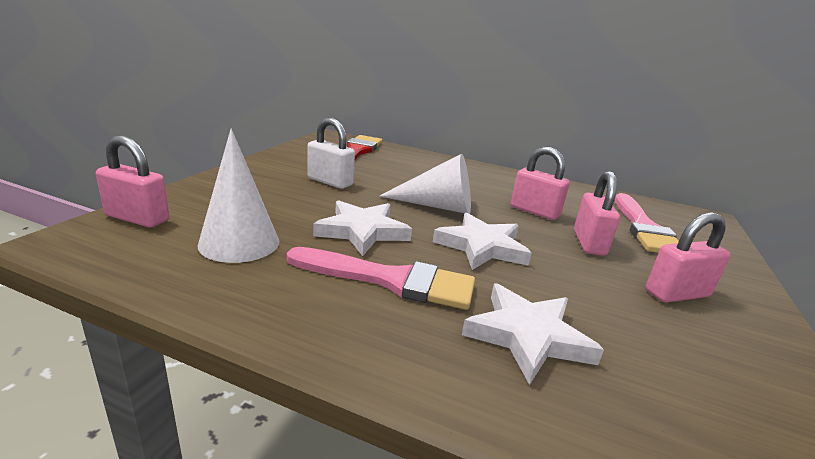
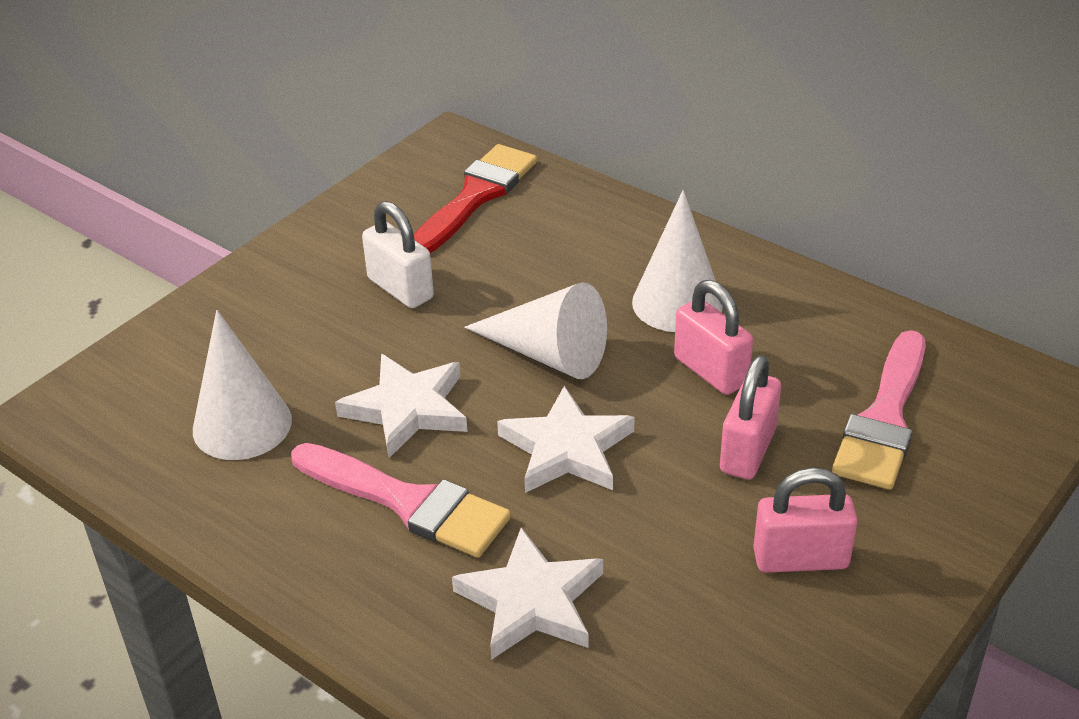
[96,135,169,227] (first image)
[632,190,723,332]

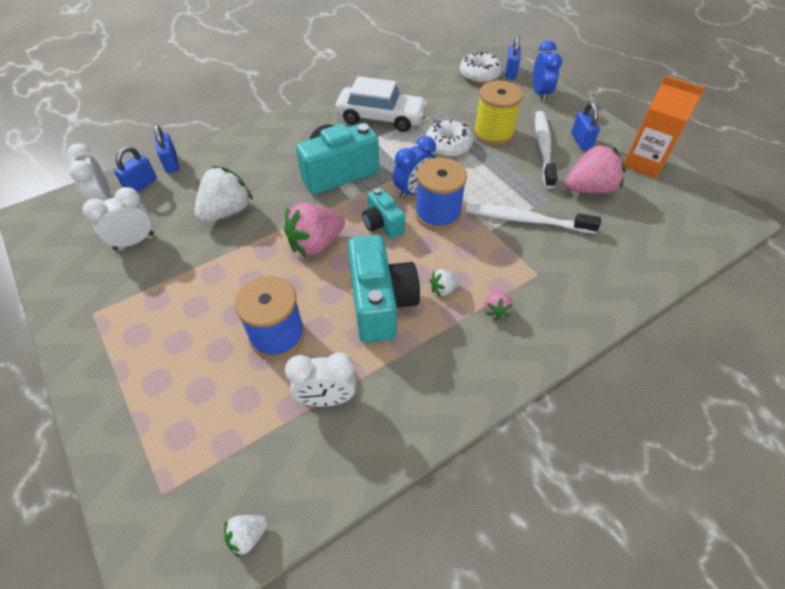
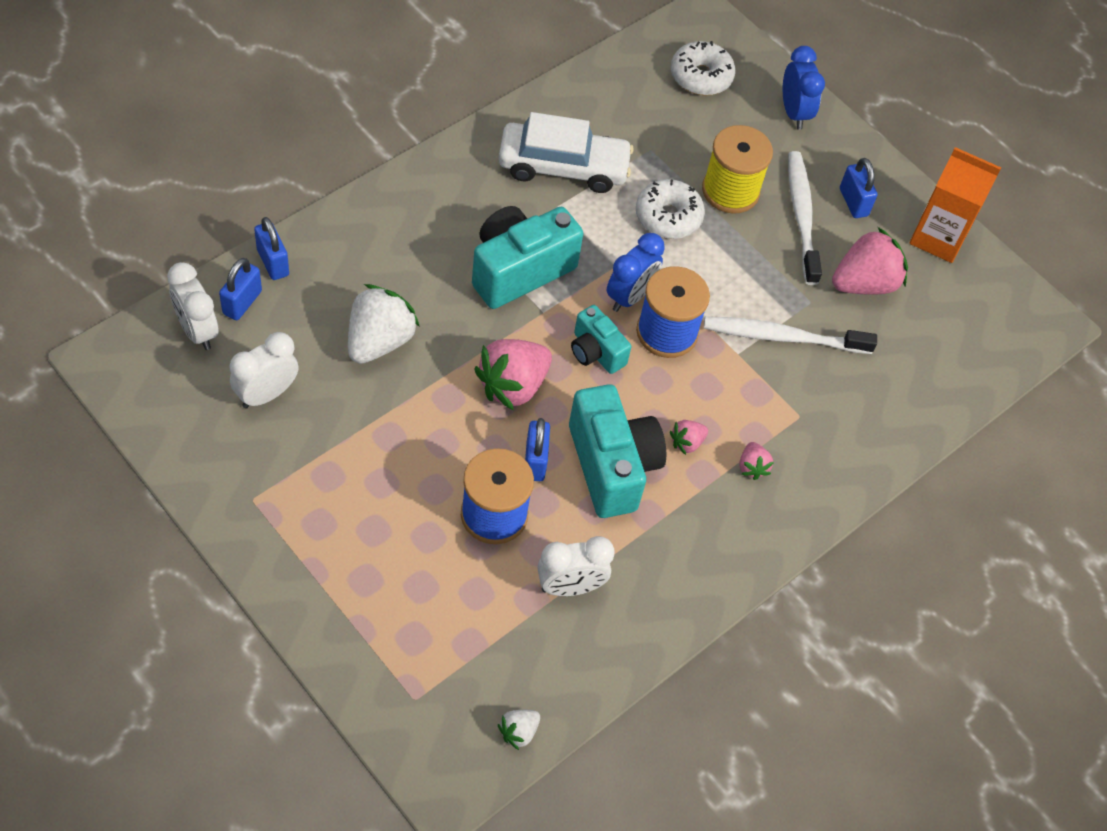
[525,418,550,481]
[670,420,708,455]

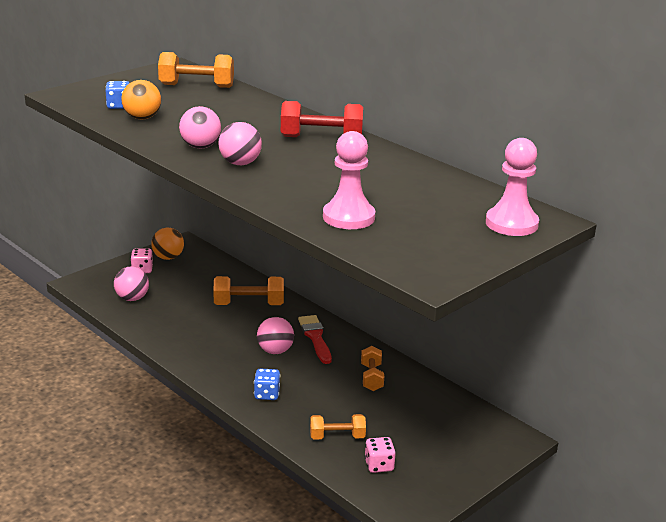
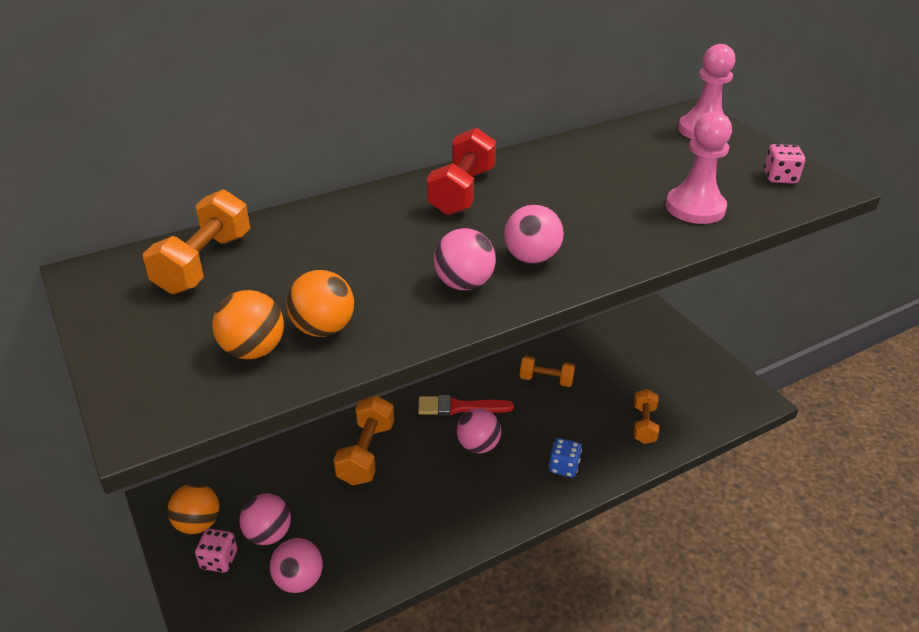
[239,494,291,545]
[764,144,805,184]
[212,290,284,359]

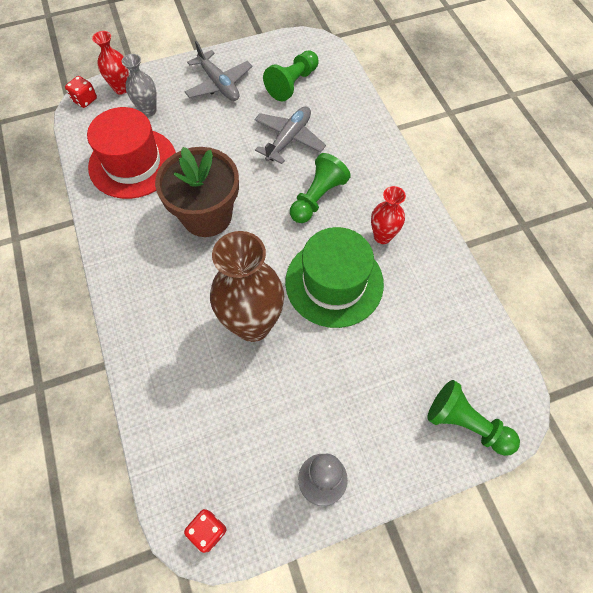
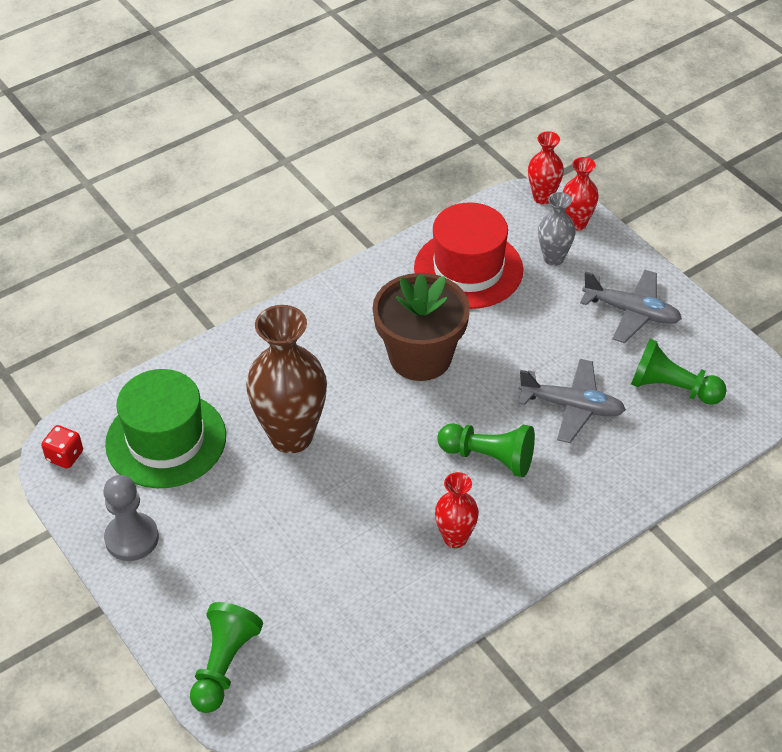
[105,369,226,488]
[528,131,564,204]
[580,270,682,343]

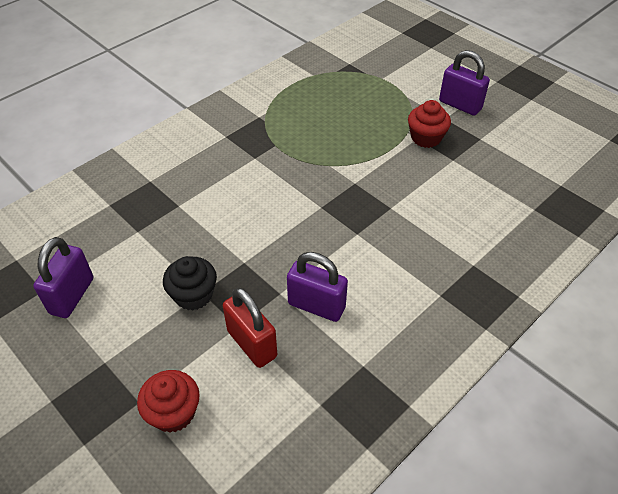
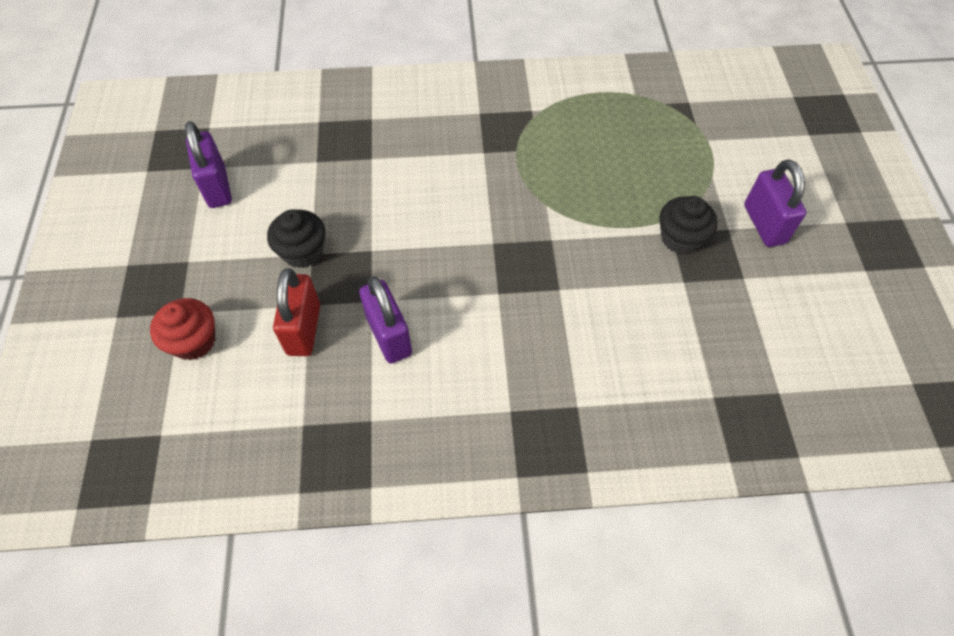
[659,196,717,254]
[185,121,232,208]

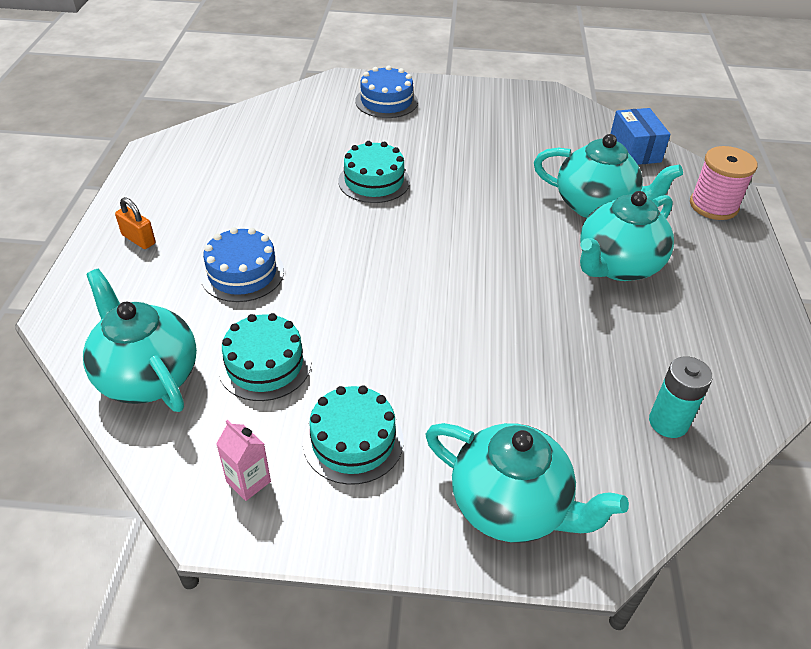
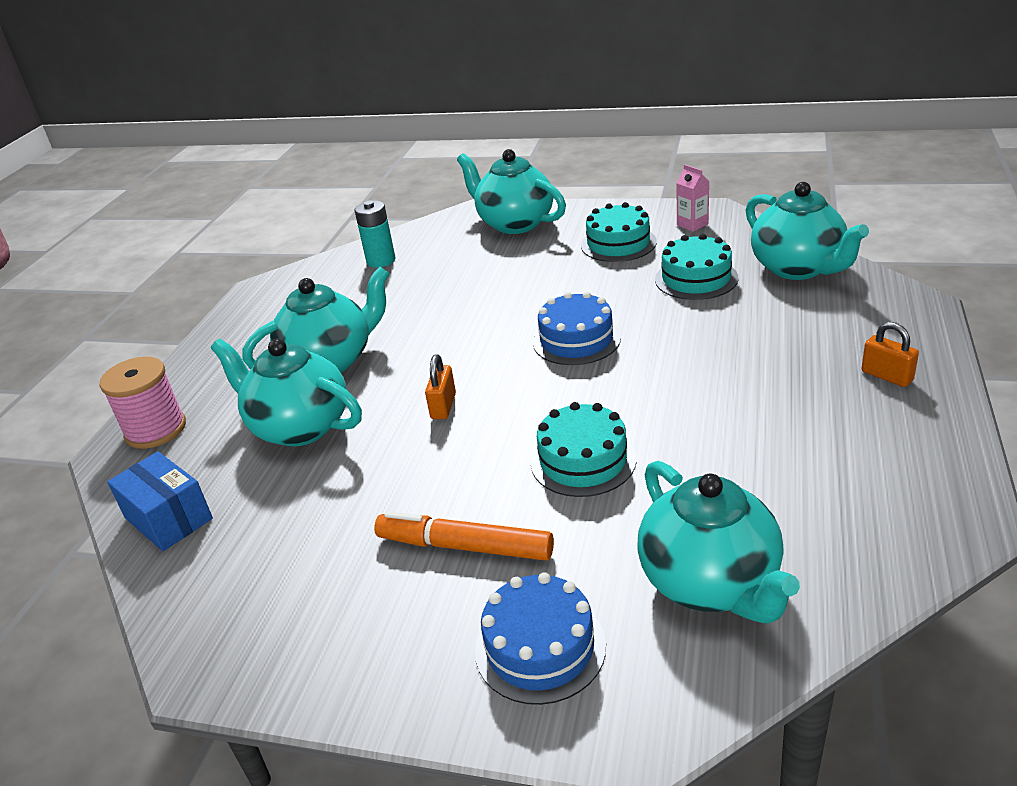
[374,511,554,561]
[425,354,456,419]
[637,461,800,623]
[533,292,621,365]
[107,452,213,551]

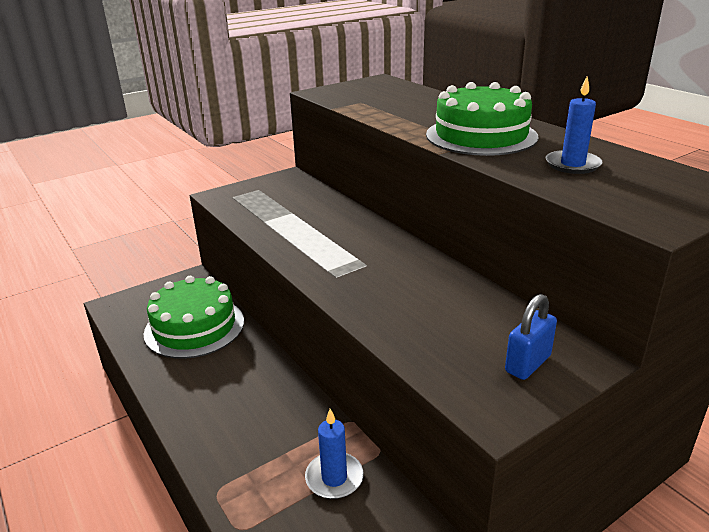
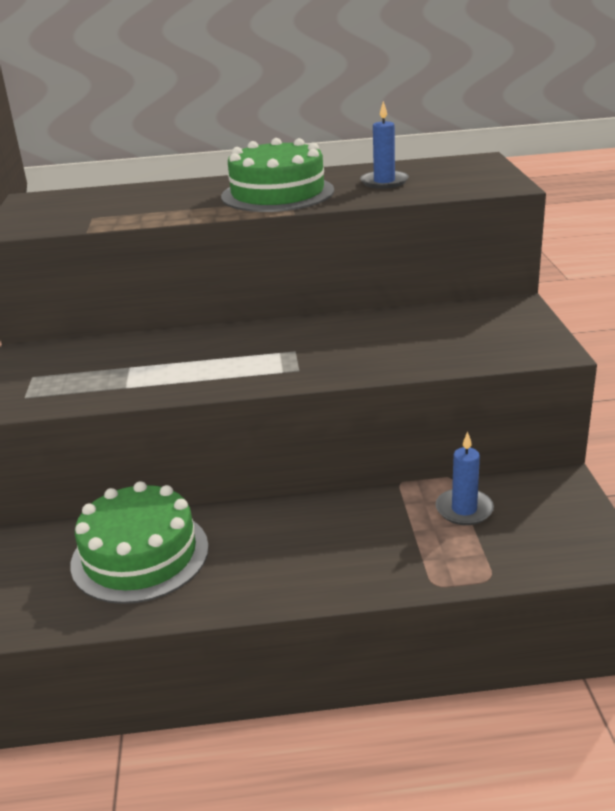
[505,294,557,380] (first image)

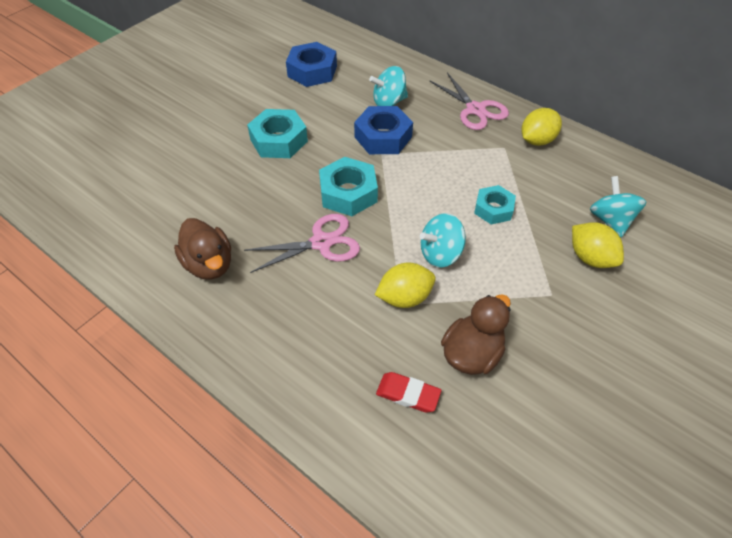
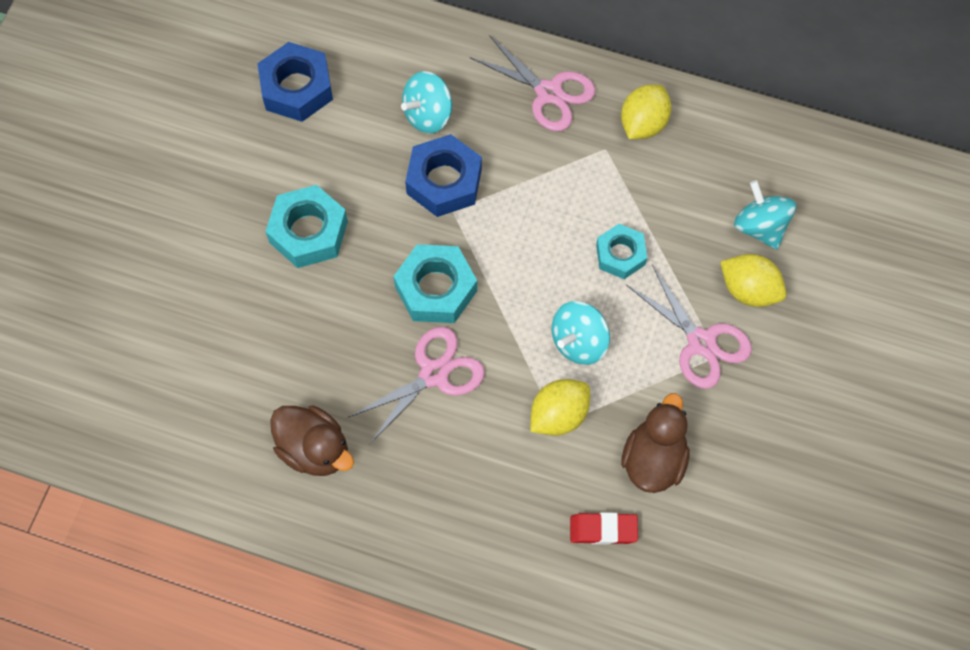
[626,265,752,389]

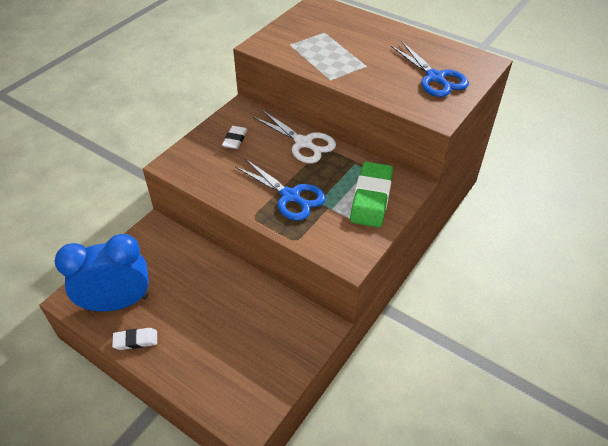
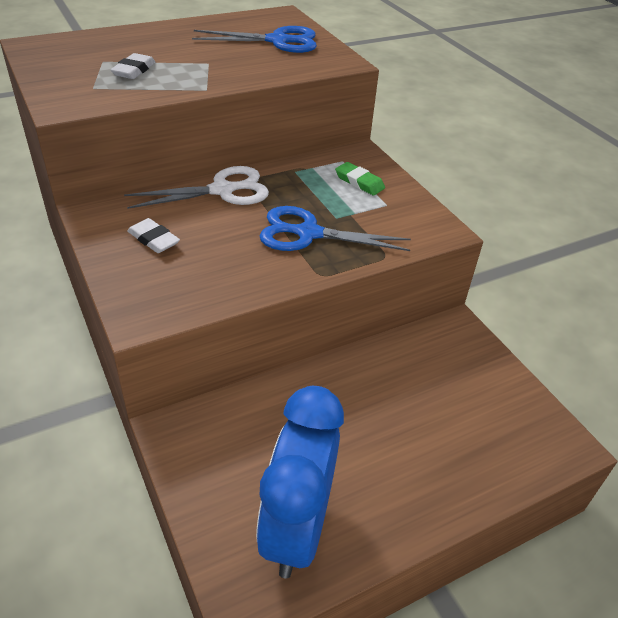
[111,53,156,79]
[260,206,411,251]
[335,162,385,196]

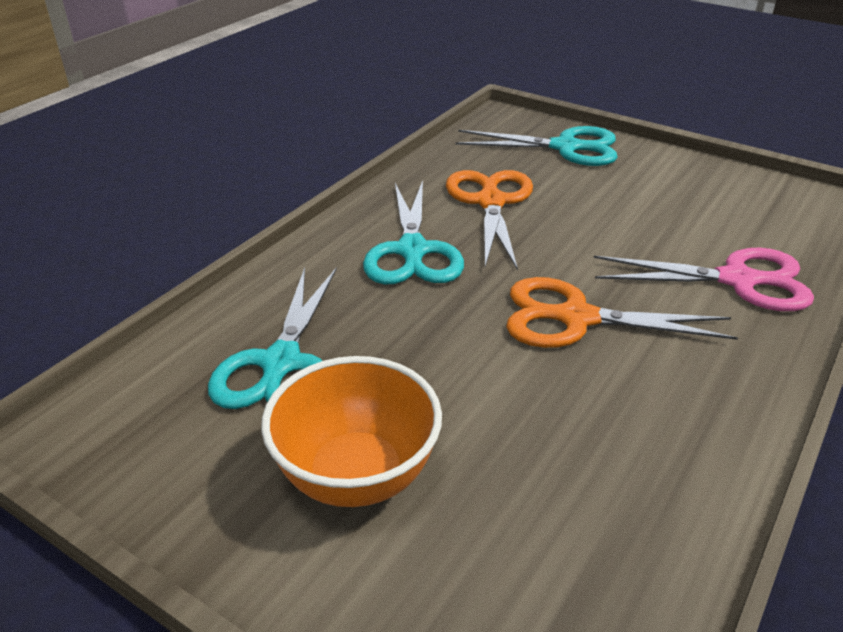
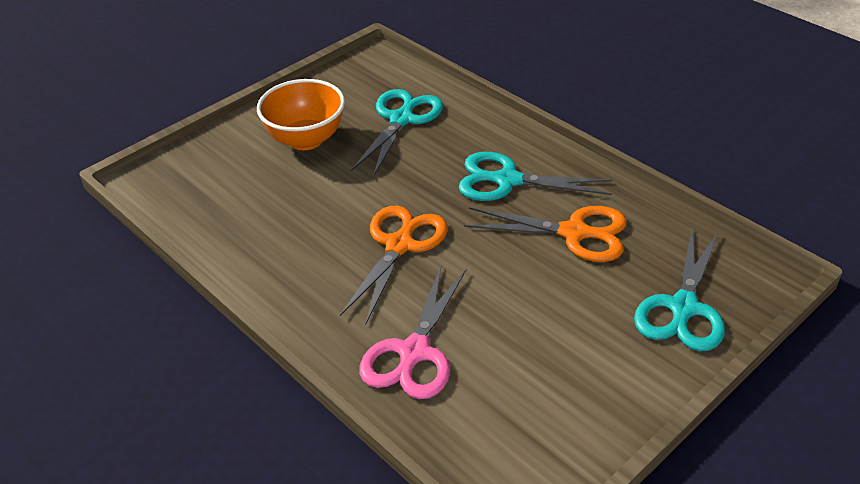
[351,89,443,177]

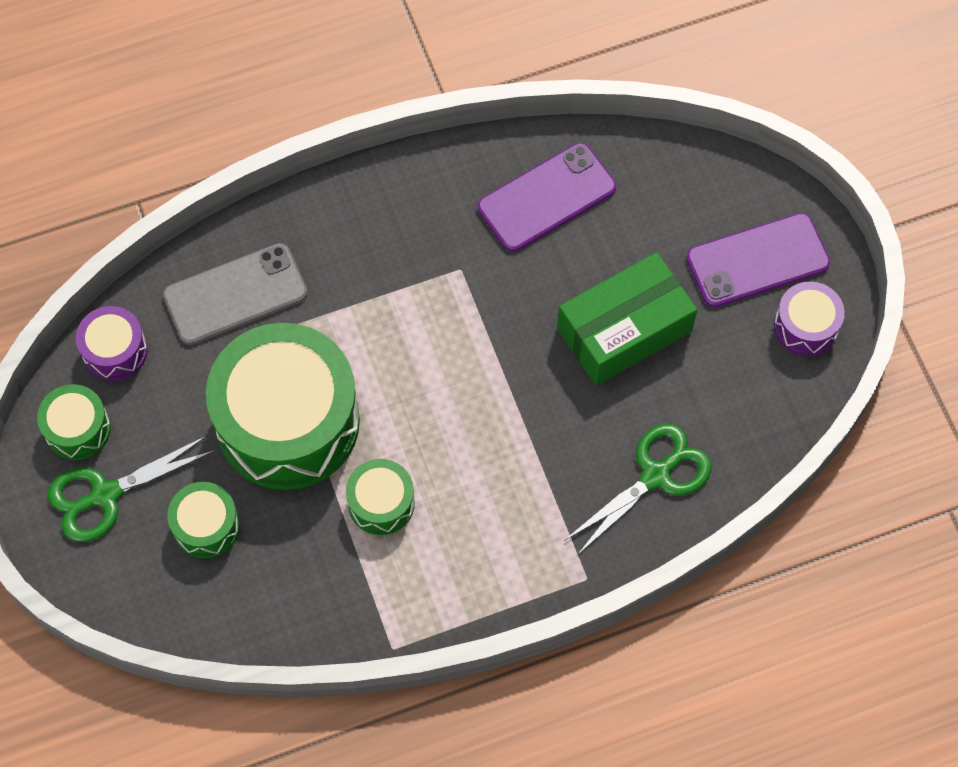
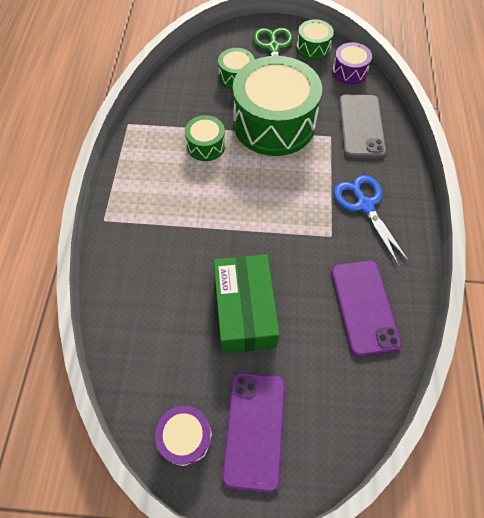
[564,424,712,555] (first image)
[334,175,409,266]

